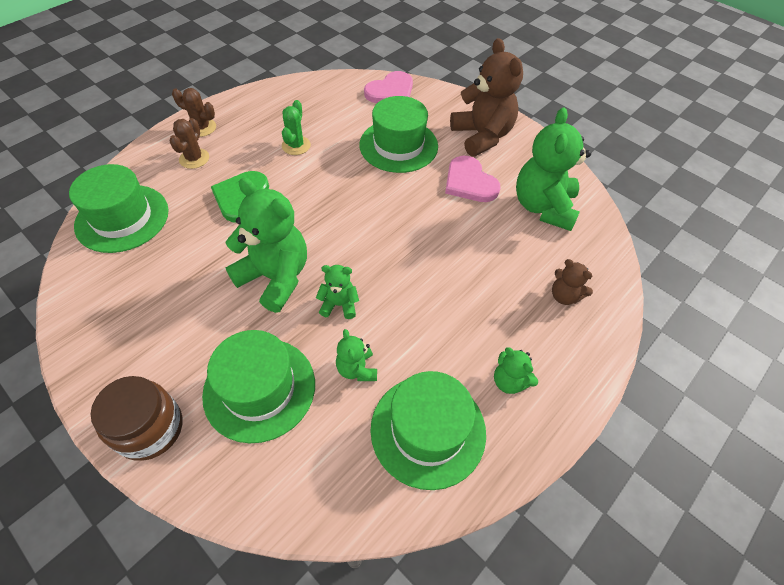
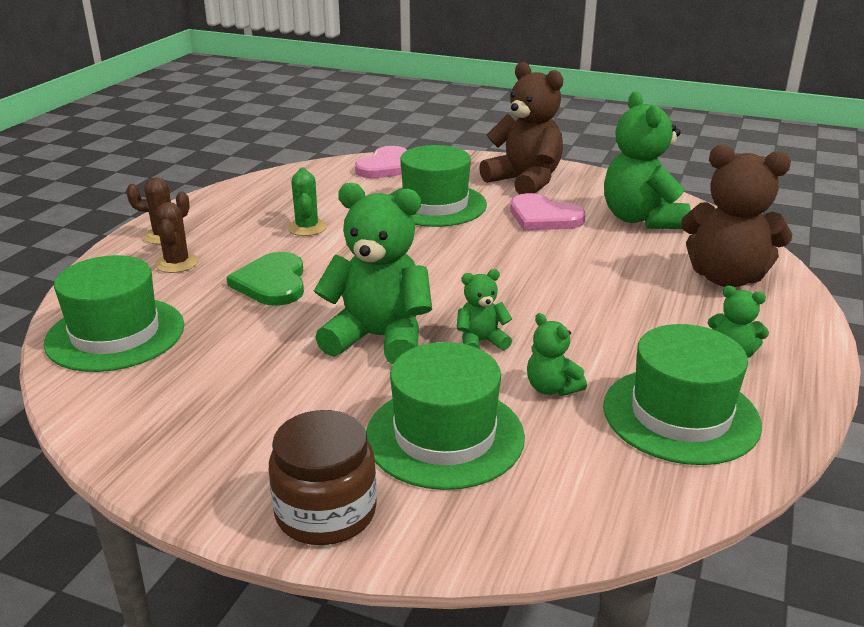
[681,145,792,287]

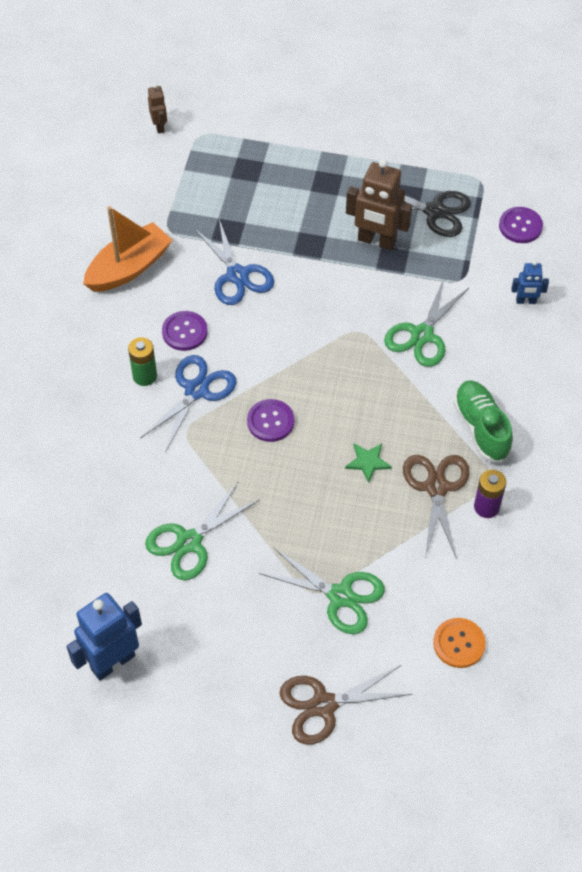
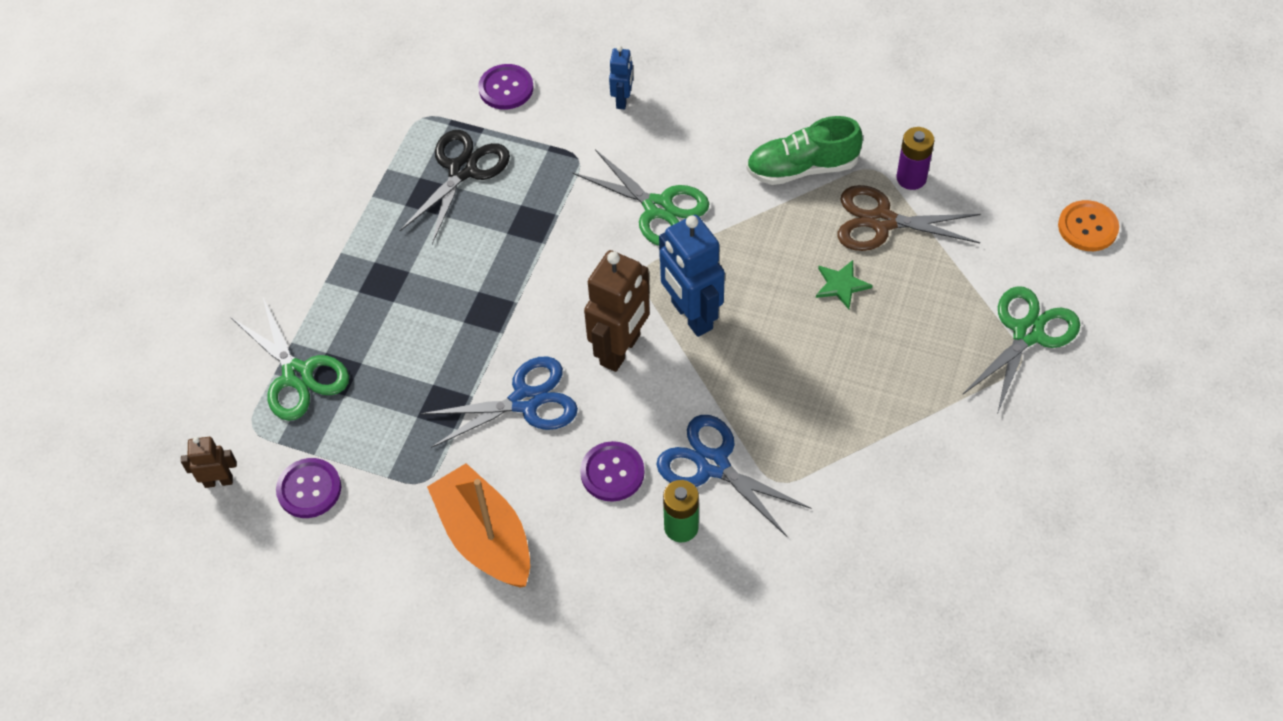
[279,665,413,744] (first image)
[659,215,725,337]
[230,298,349,421]
[276,458,341,518]
[584,250,650,372]

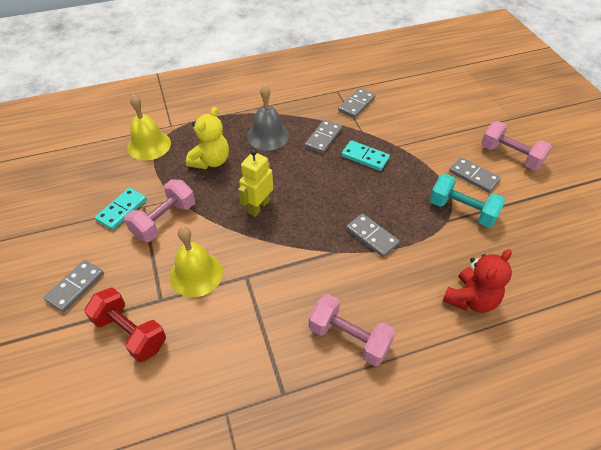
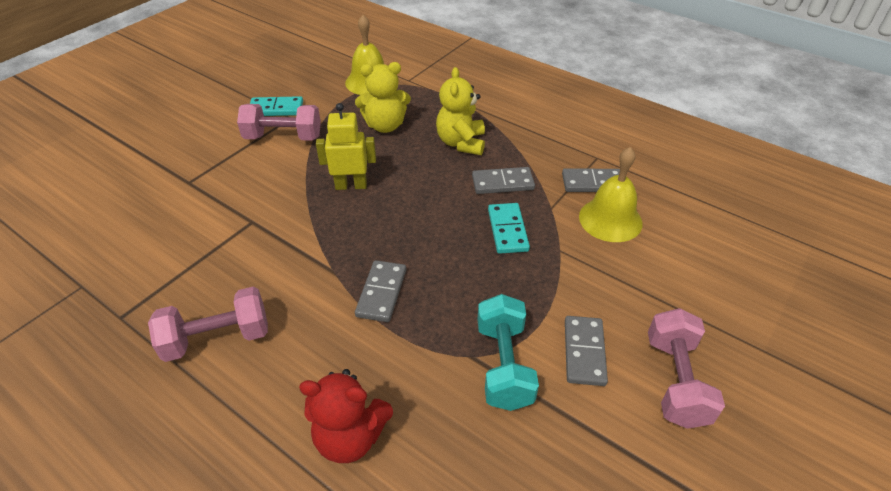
[44,260,104,313] (first image)
[84,287,166,362] (first image)
[579,147,643,242]
[436,67,485,155]
[148,287,268,362]

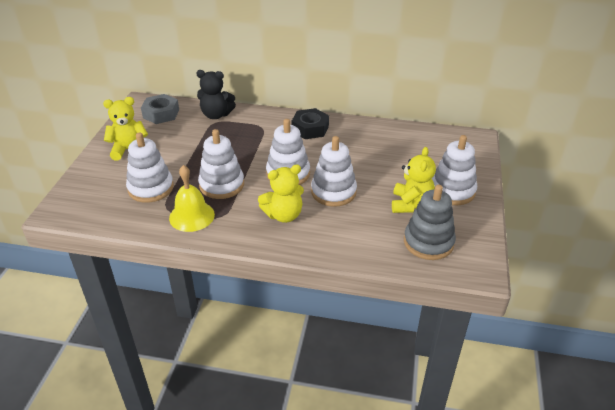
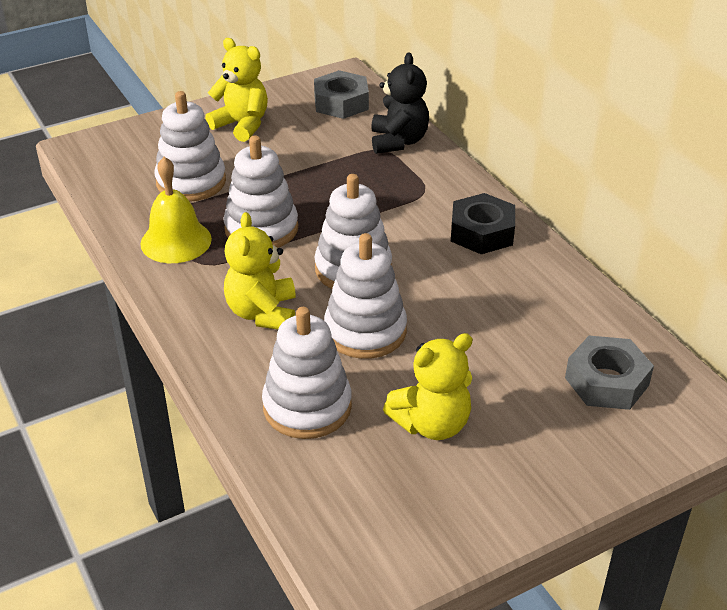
[404,184,456,260] (first image)
[565,336,654,410]
[262,307,352,439]
[371,53,429,154]
[224,212,296,329]

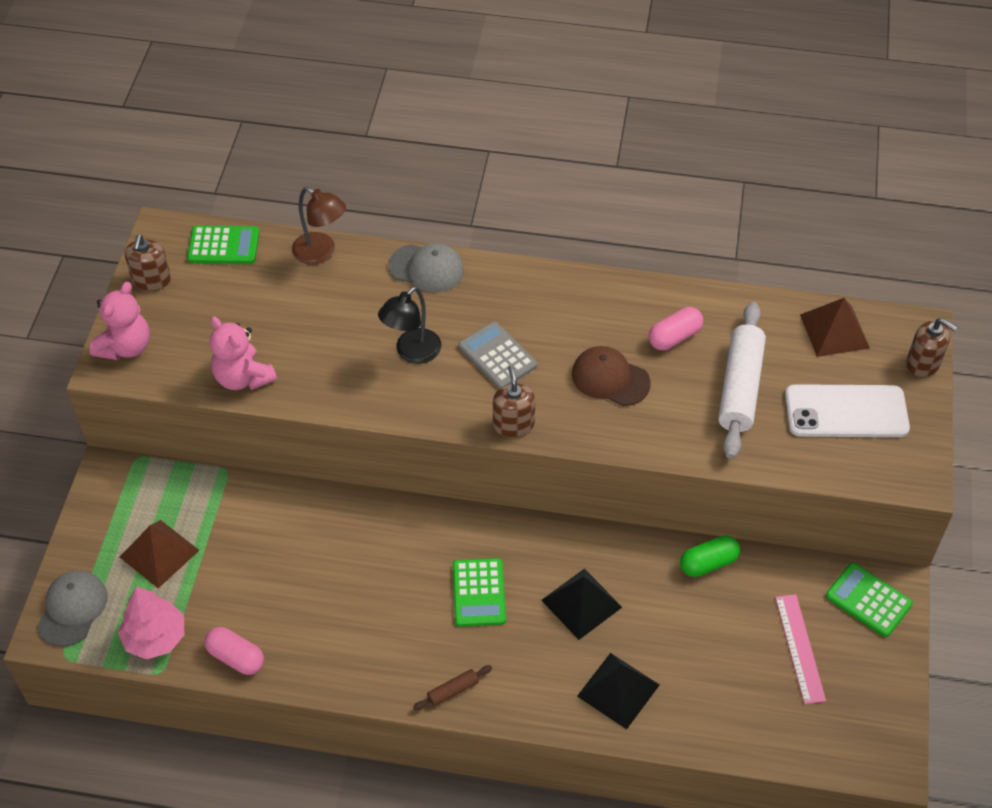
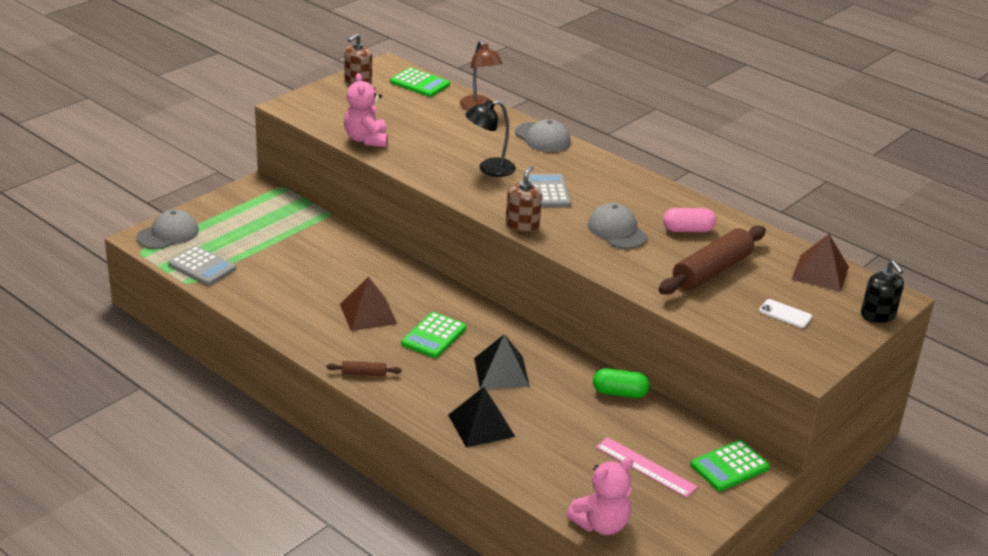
[204,627,264,675] (first image)
[566,457,633,535]
[340,277,397,331]
[168,246,236,285]
[588,203,647,249]
[659,225,766,295]
[861,260,904,323]
[596,437,697,497]
[690,440,770,491]
[759,299,812,328]

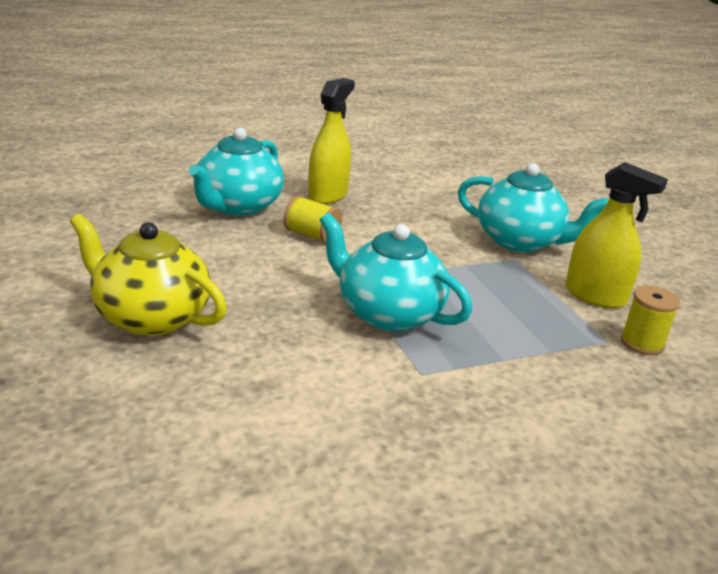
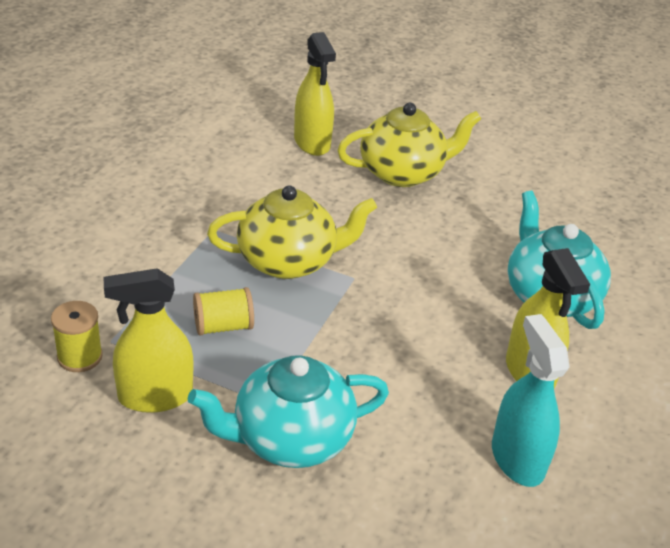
[294,32,336,156]
[492,314,570,487]
[193,287,254,335]
[207,185,377,279]

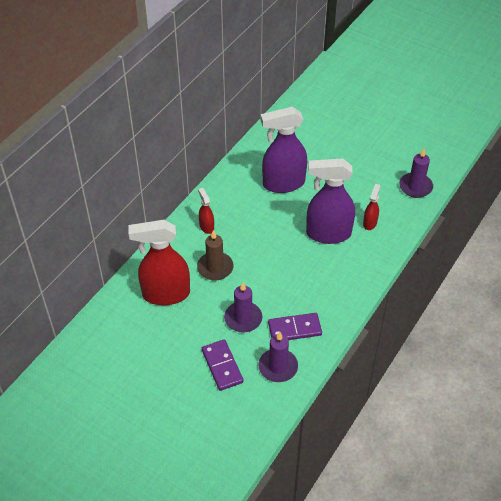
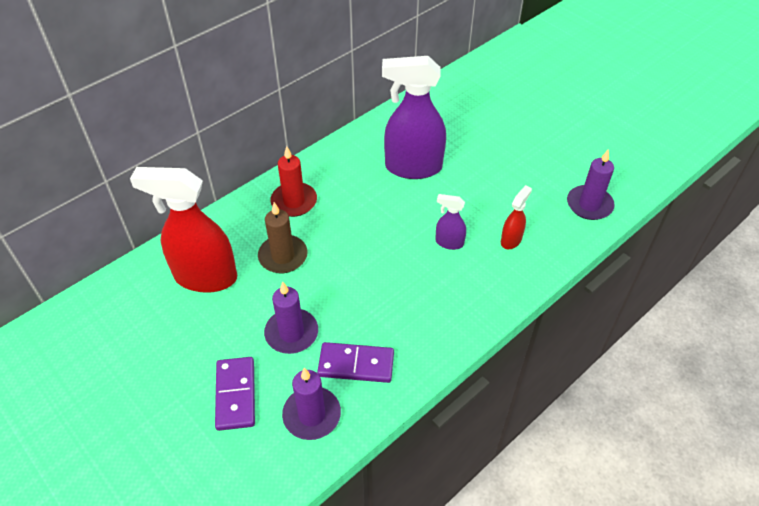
[270,146,317,217]
[435,194,466,250]

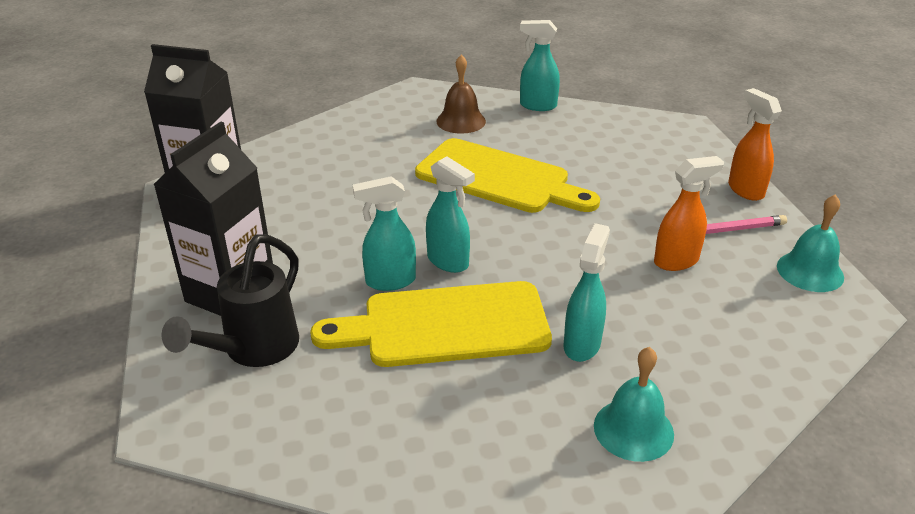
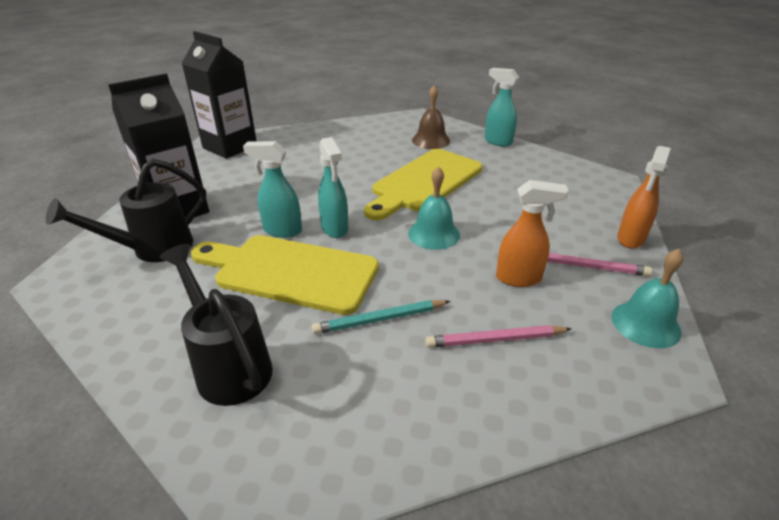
[160,244,273,406]
[426,325,571,348]
[408,167,460,250]
[312,300,450,334]
[364,149,482,220]
[617,146,671,248]

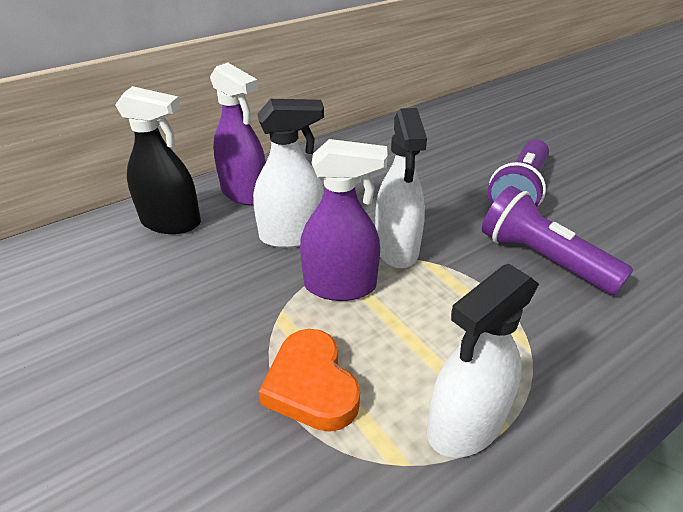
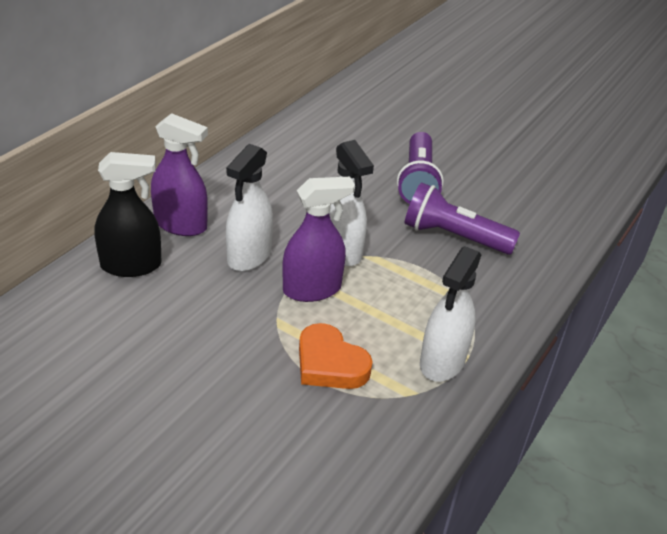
[226,144,273,271]

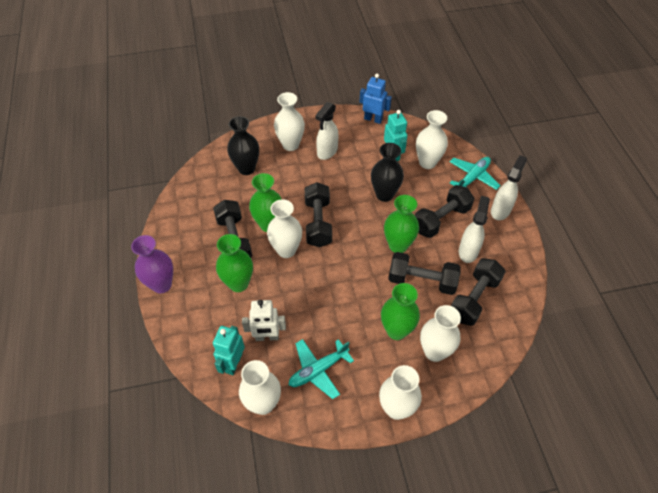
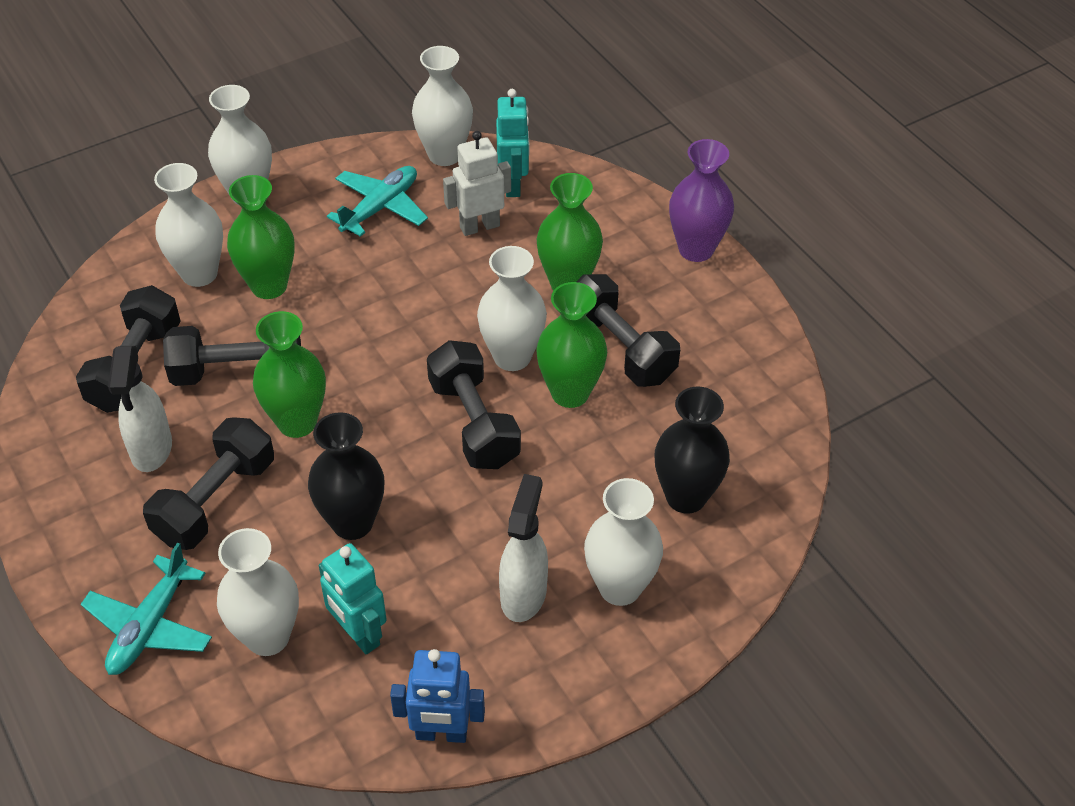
[491,155,527,220] (first image)

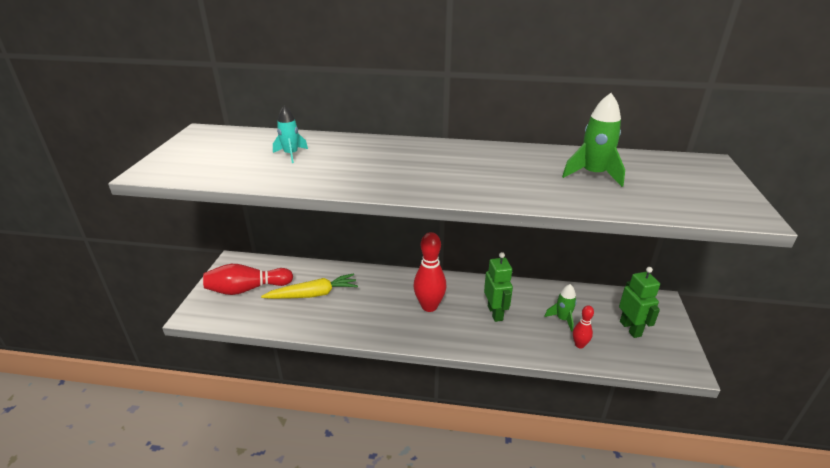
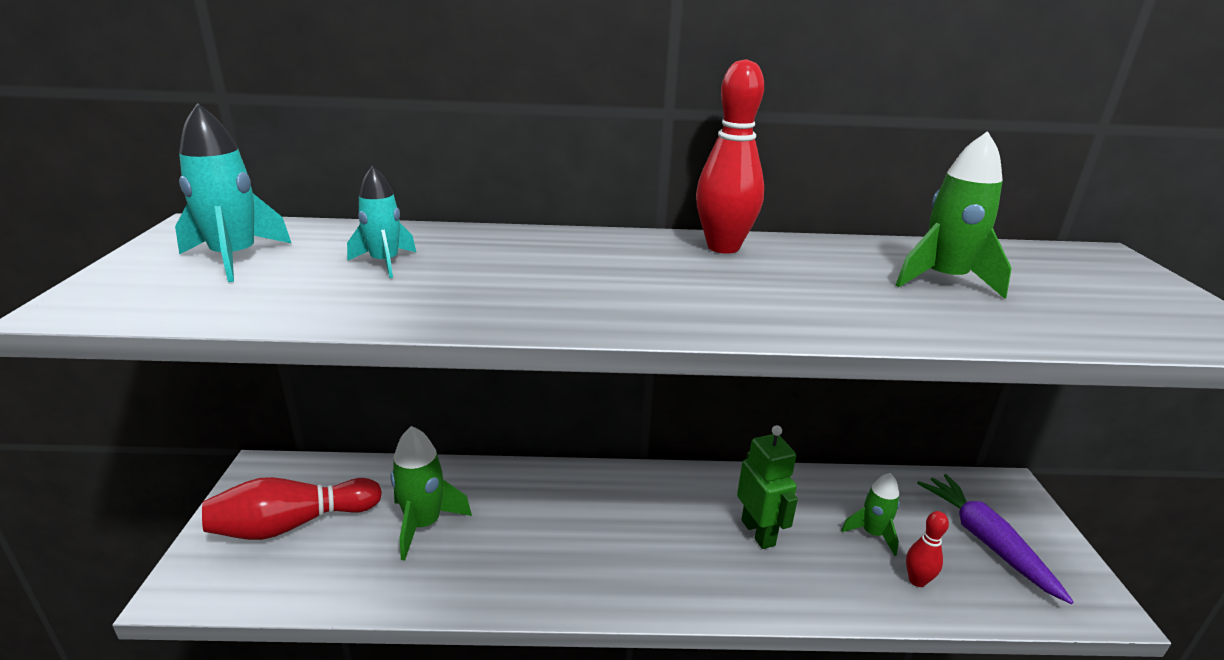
[175,103,291,282]
[696,59,764,254]
[391,426,472,561]
[917,474,1074,604]

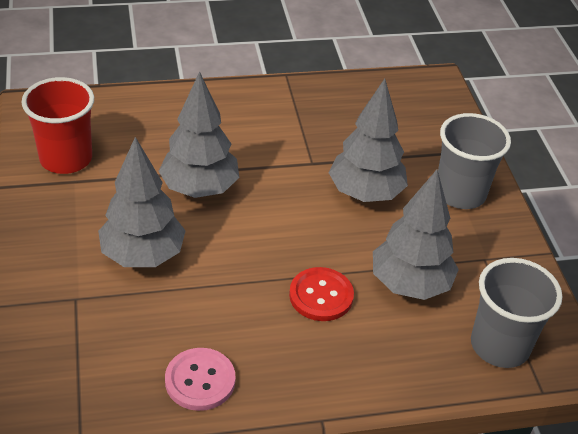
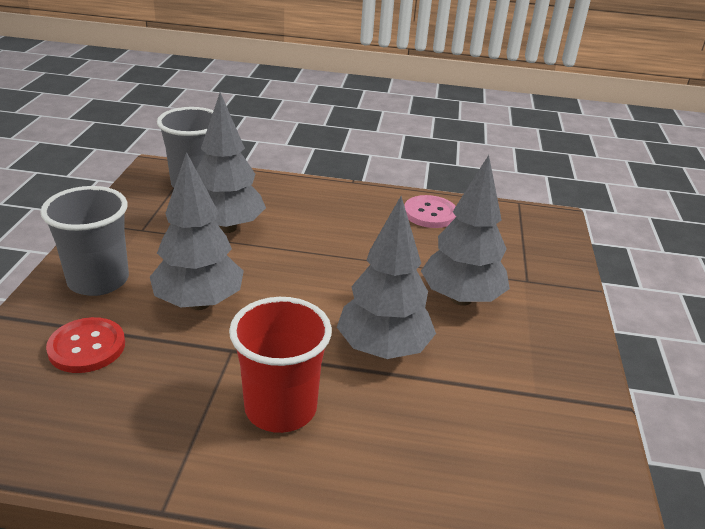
[229,297,332,433]
[46,317,125,373]

